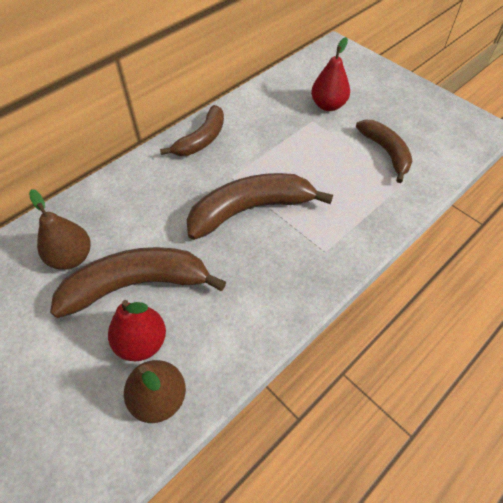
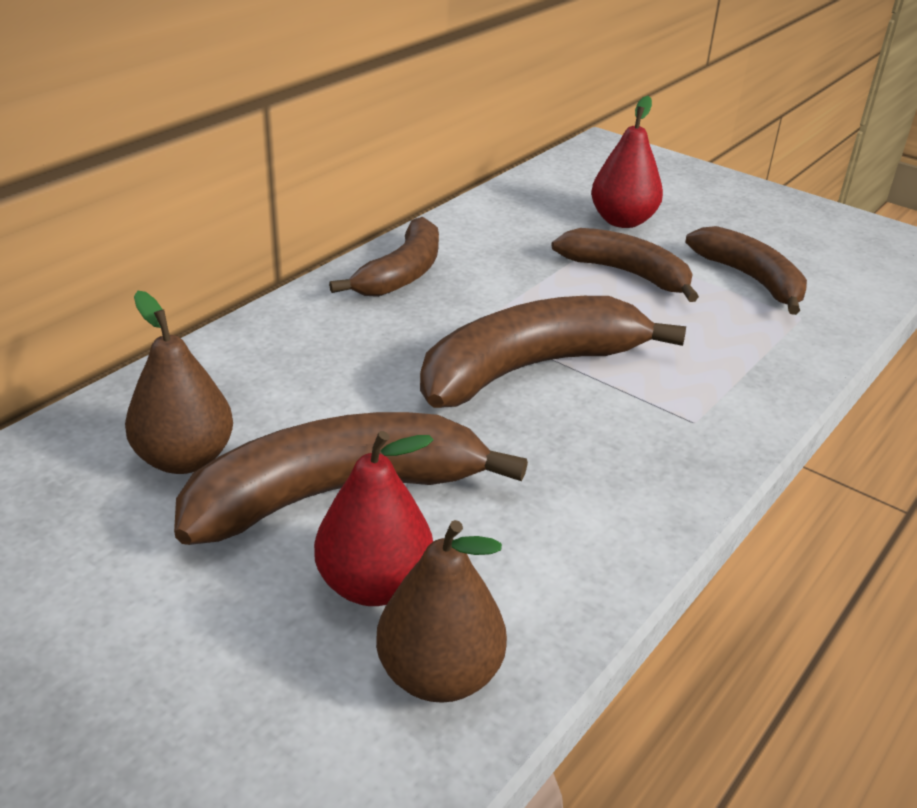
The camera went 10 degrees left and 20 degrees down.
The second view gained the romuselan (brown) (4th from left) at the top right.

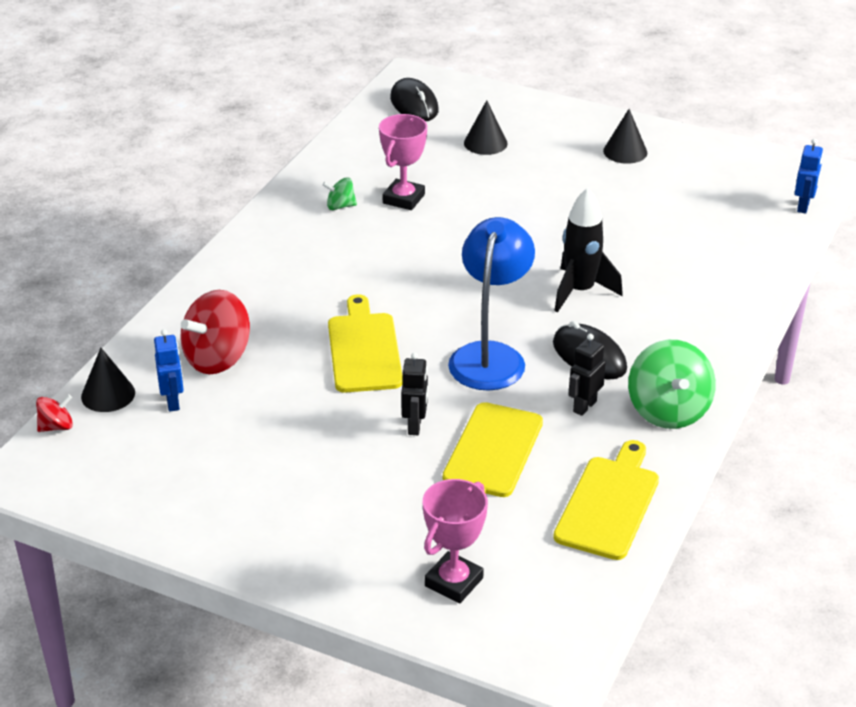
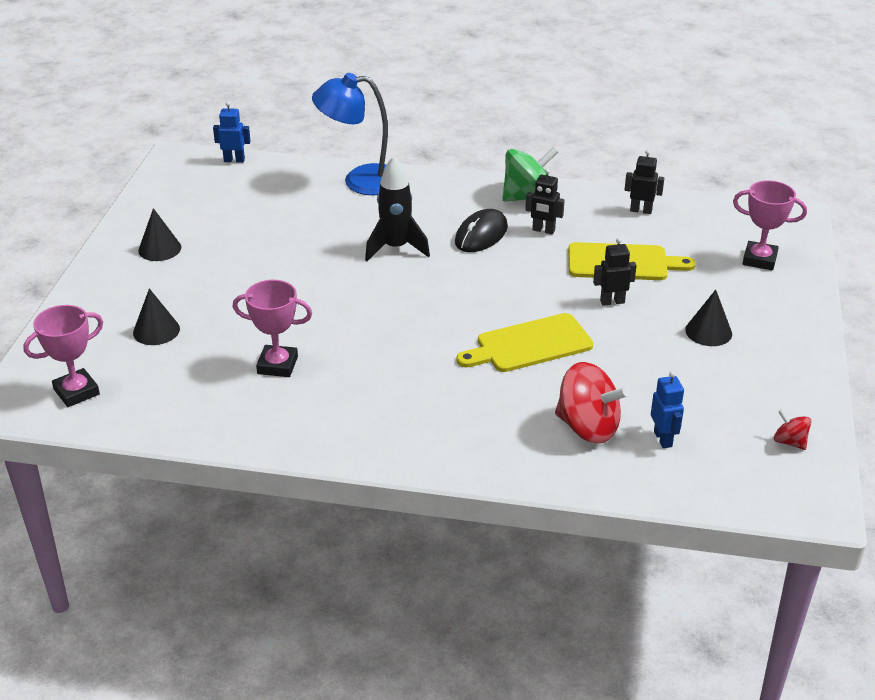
The camera went 105 degrees left and 0 degrees up.
Where the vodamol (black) (1st from left) stood at the top centre, the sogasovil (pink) (1st from left) came to stand at the middle left.
The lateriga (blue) ended up elsewhere, having gone from the centre to the top centre.
Where the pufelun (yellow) (3rd from left) stood at the bottom right, the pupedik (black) (3rd from left) came to stand at the top right.
The pupedik (blue) (1st from left in the first image) at the middle left ended up facing another way, 105 degrees clockwise from before.
The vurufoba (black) (1st from left in the first image) ended up elsewhere, having gone from the middle left to the middle right.
The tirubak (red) (1st from left in the first image) ended up elsewhere, having gone from the middle left to the middle right.
The second view lost the tirubak (green) (1st from left) at the top centre.

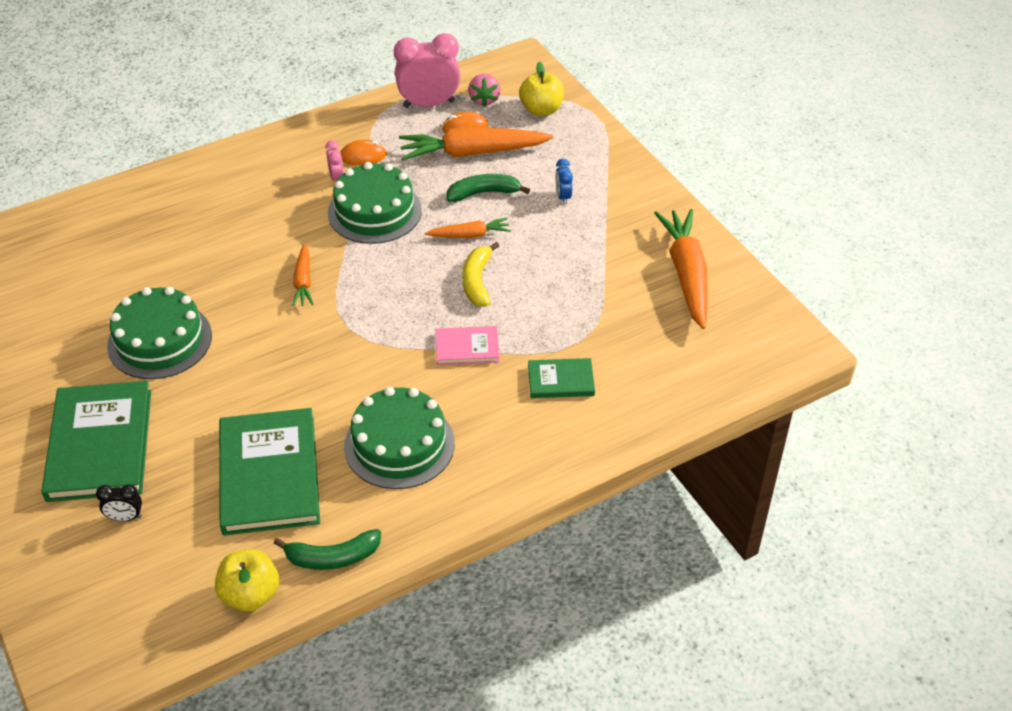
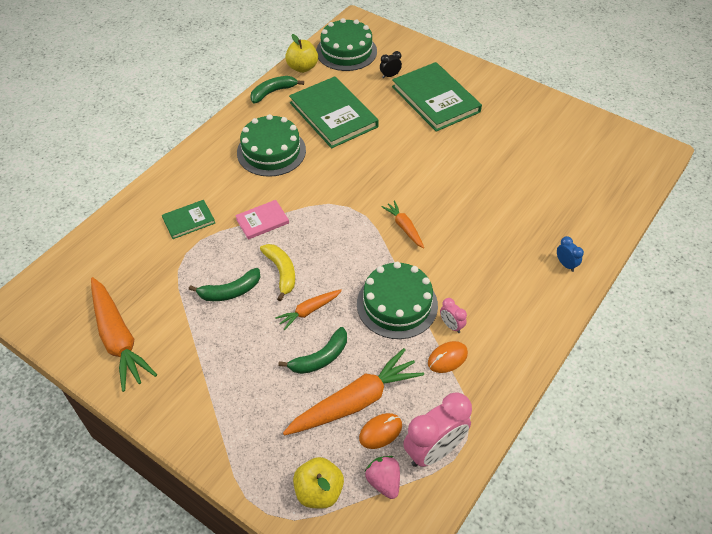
The camera went 155 degrees right and 5 degrees up.
The second view gained the romuselan (green) (1st from left) at the middle left.
The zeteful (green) (1st from left in the first image) ended up elsewhere, having gone from the middle left to the top centre.
The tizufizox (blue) ended up elsewhere, having gone from the top centre to the middle right.

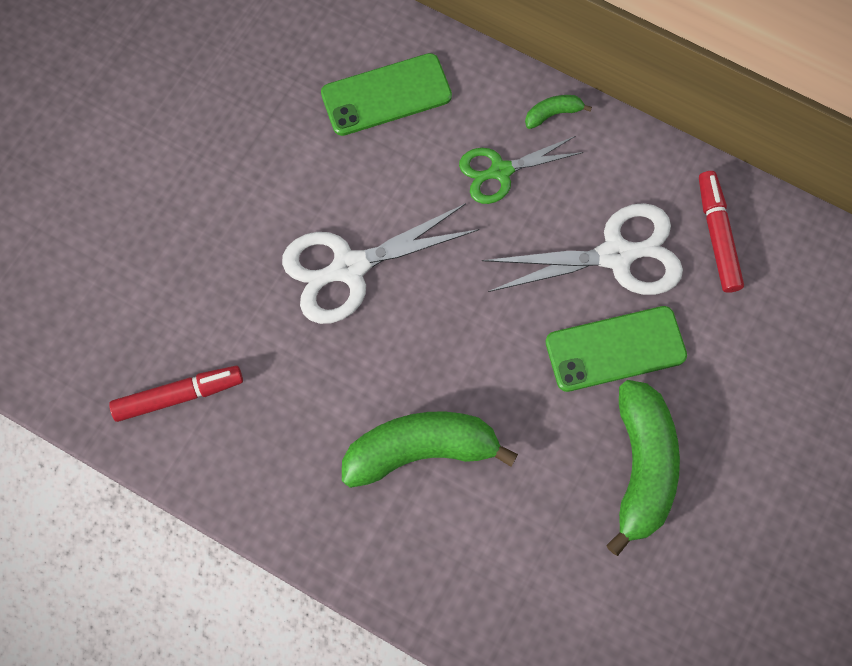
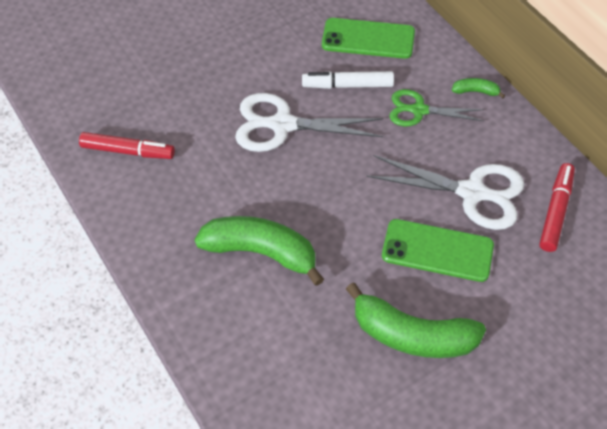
The camera went 30 degrees right and 15 degrees down.
The second view gained the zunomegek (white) at the top centre.
The romuselan (green) (3rd from left in the first image) at the bottom right ended up facing another way, 75 degrees clockwise from before.

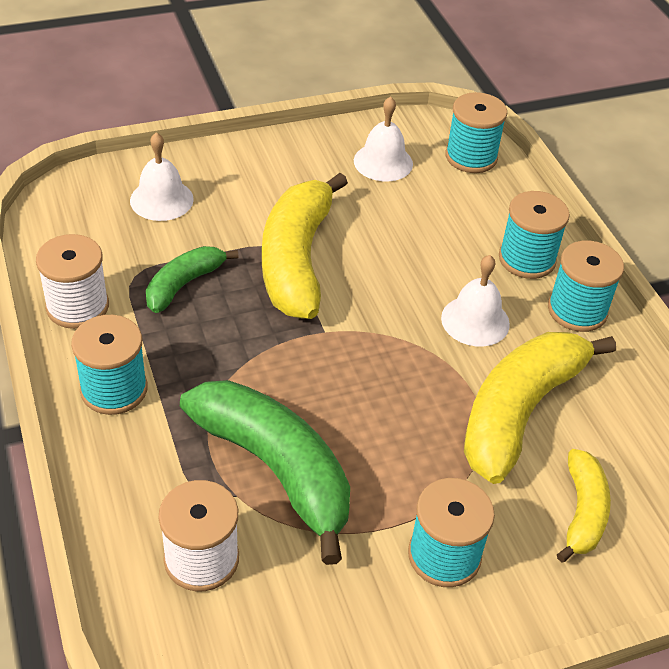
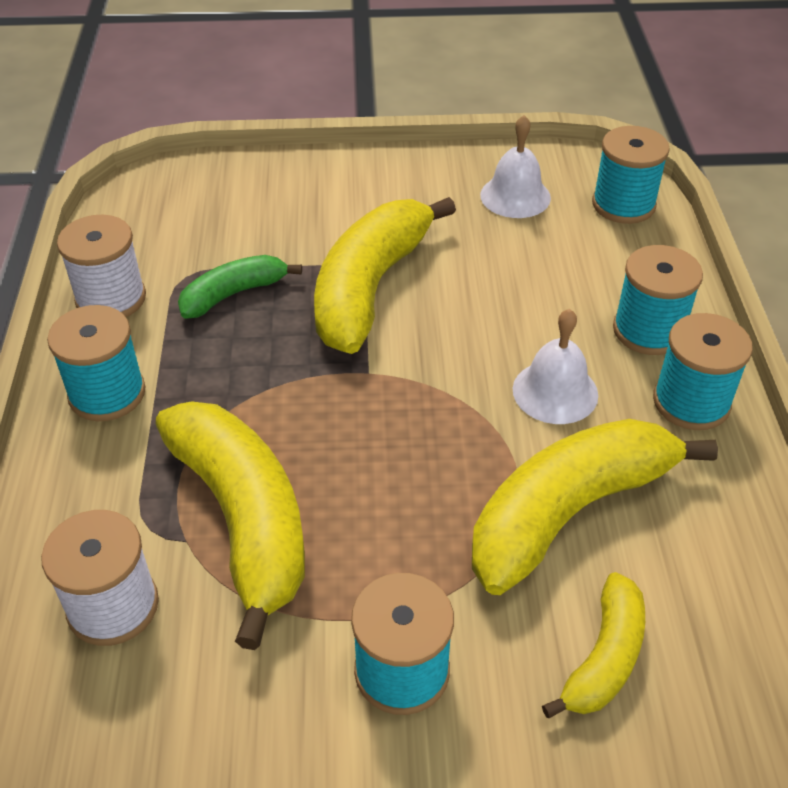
The camera went 20 degrees right and 0 degrees up.
What was the romuselan (green) (2nd from left) at the bottom centre turned into the romuselan (yellow) (1st from left) at the bottom left.
The second view lost the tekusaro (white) (1st from left) at the top left.

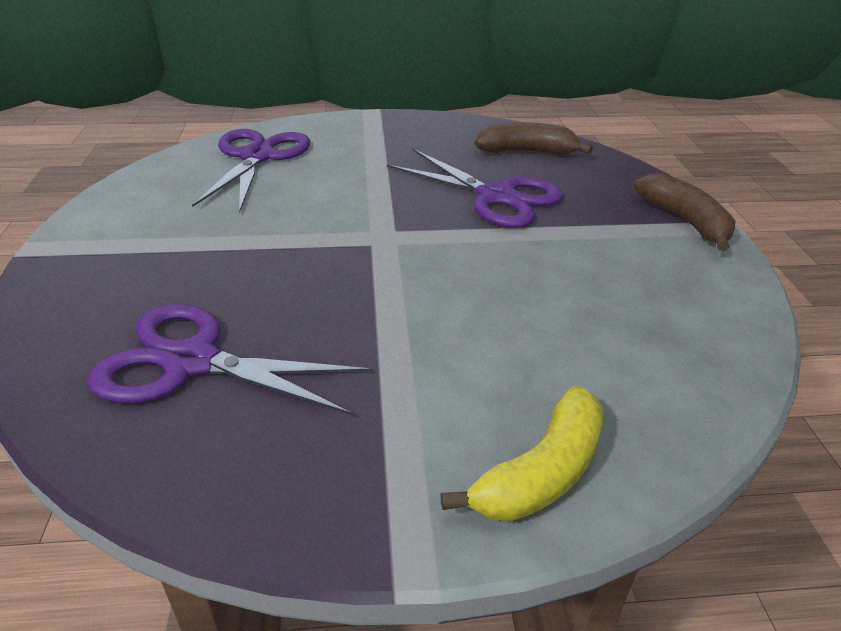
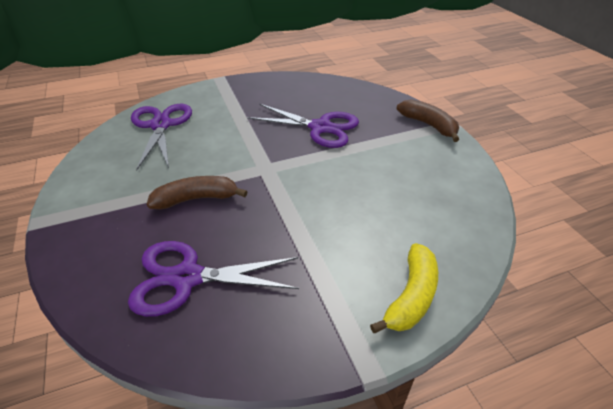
The camera went 15 degrees left and 5 degrees up.
The romuselan (brown) (1st from left) ended up elsewhere, having gone from the top centre to the middle left.

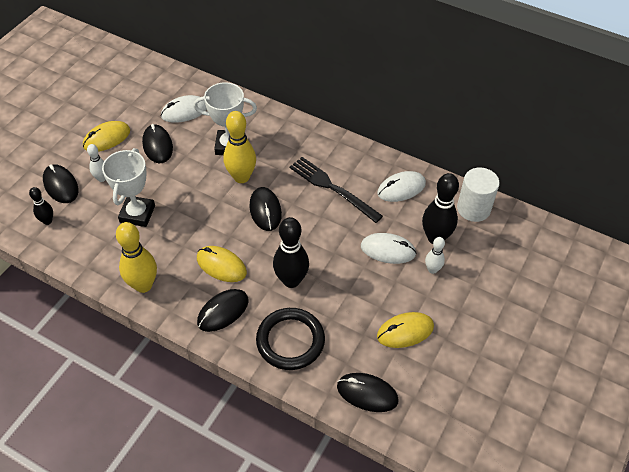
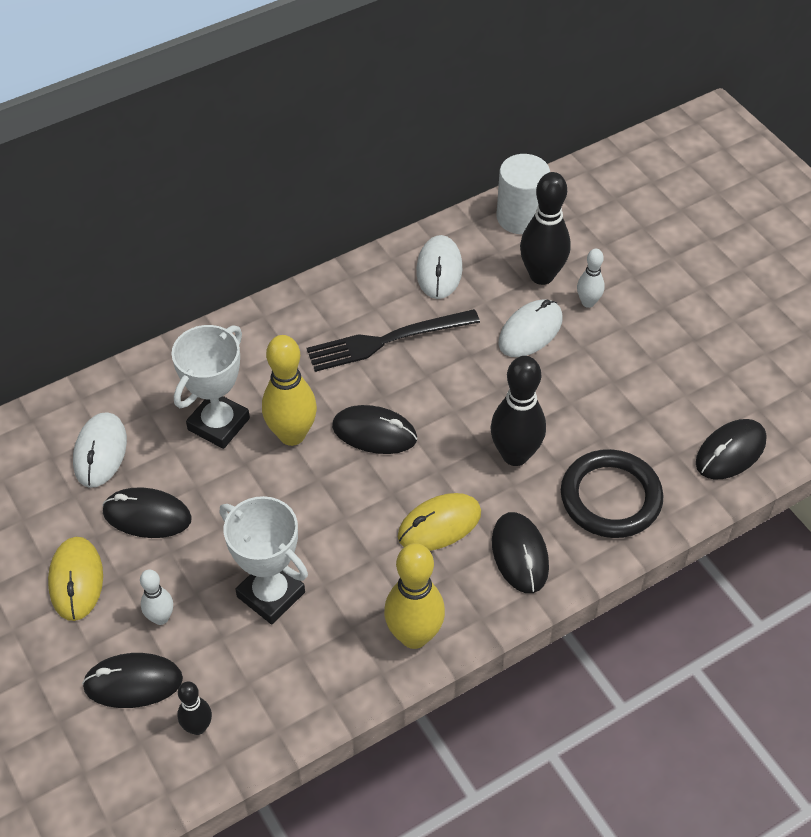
The camera went 60 degrees left and 0 degrees up.
The second view lost the vodamol (yellow) (3rd from left) at the bottom centre.

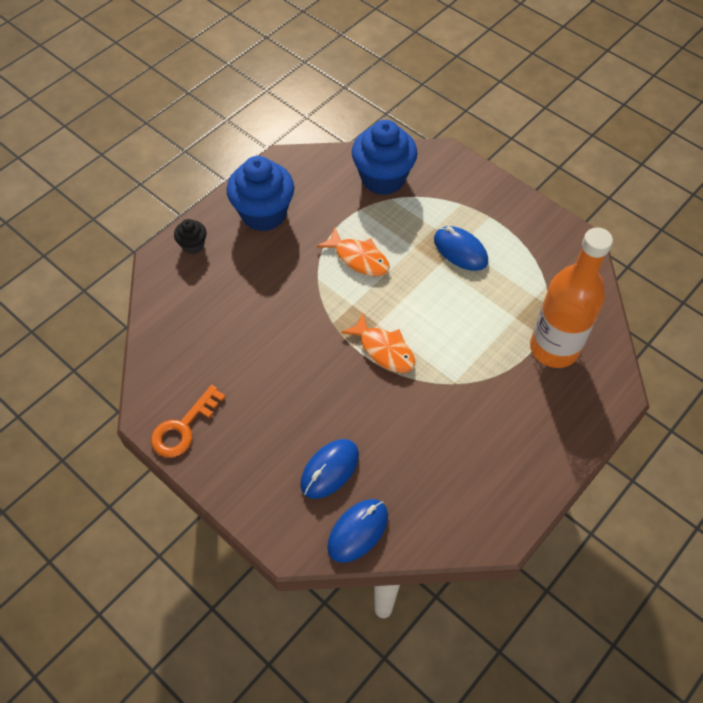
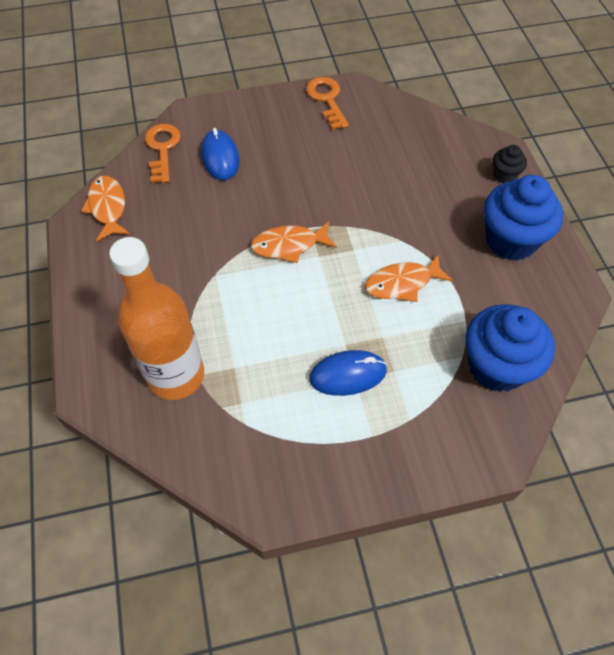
The camera went 125 degrees right and 0 degrees up.
The second view gained the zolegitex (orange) (1st from left) at the top left.
Where the vodamol (blue) (2nd from left) stood at the bottom centre, the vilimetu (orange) (1st from left) came to stand at the top left.

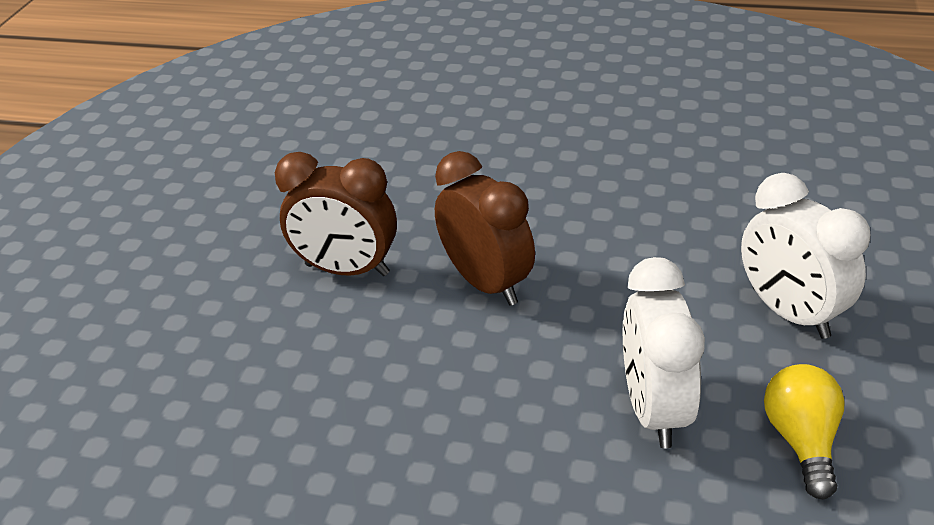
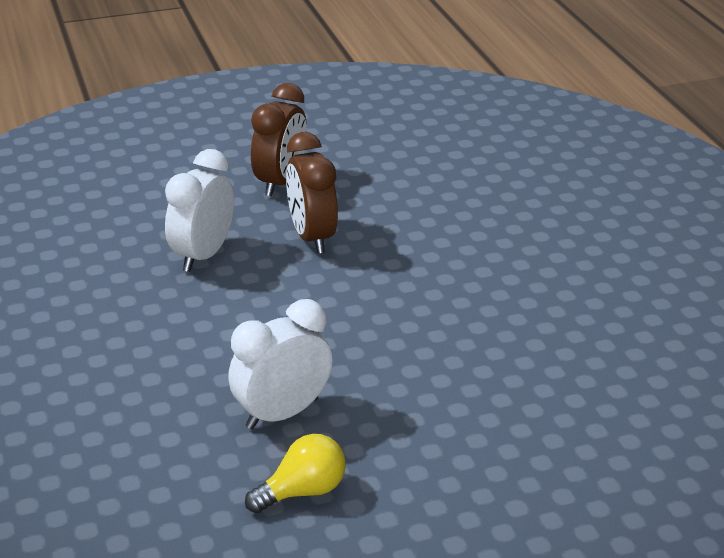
The camera went 55 degrees right and 5 degrees down.
The tizufizox (white) (2nd from left in the first image) ended up elsewhere, having gone from the middle right to the middle left.
The tizufizox (brown) (2nd from left in the first image) ended up elsewhere, having gone from the centre to the top centre.

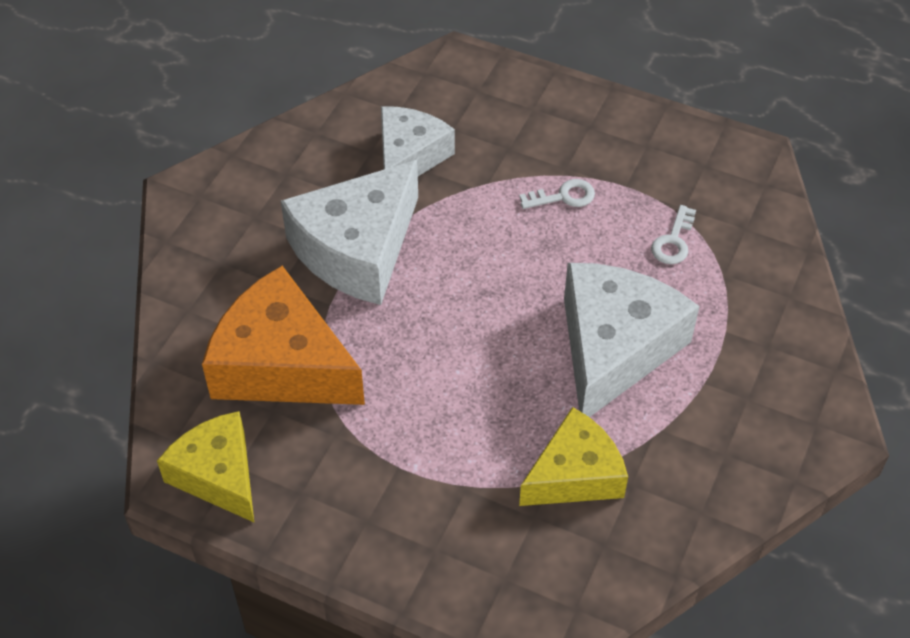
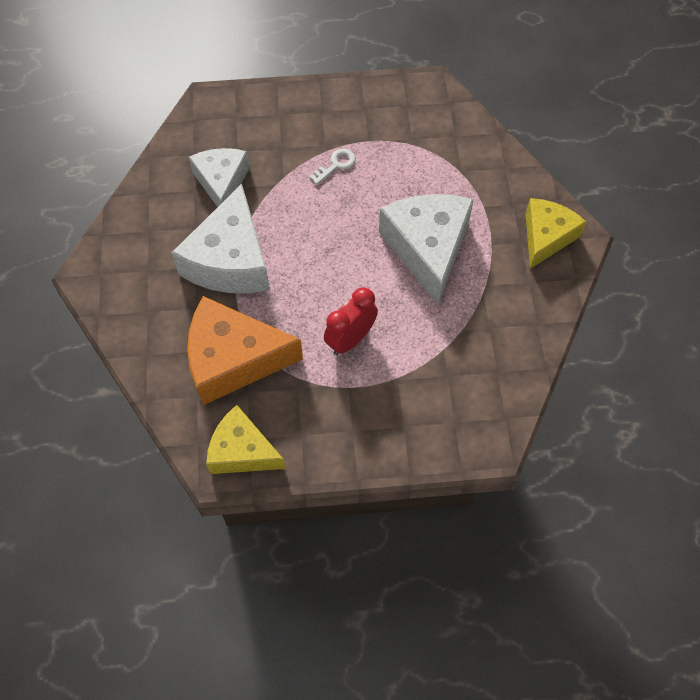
The camera went 30 degrees left and 10 degrees up.
The second view gained the tizufizox (red) at the centre.
The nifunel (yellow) (2nd from left) ended up elsewhere, having gone from the bottom centre to the top right.
The second view lost the vilimetu (white) (2nd from left) at the middle right.

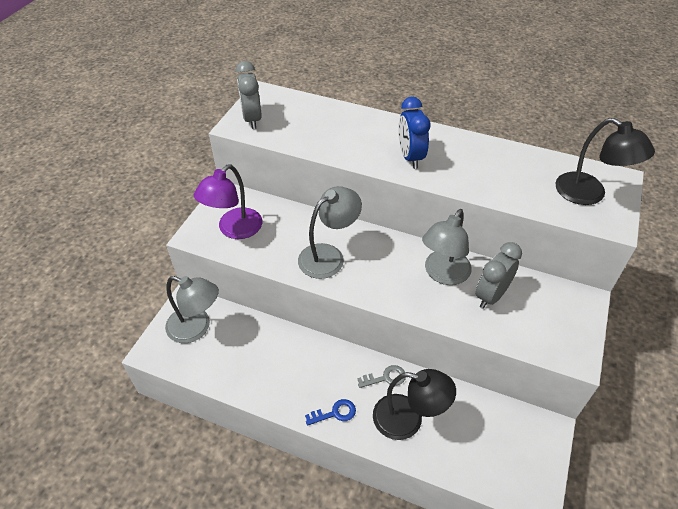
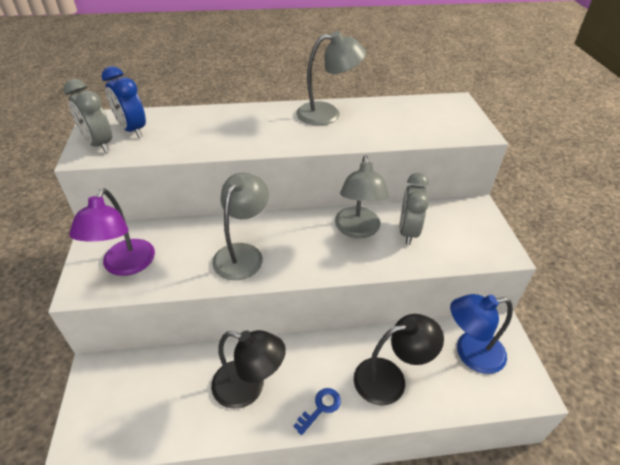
The camera went 30 degrees left and 5 degrees down.
The tizufizox (blue) ended up elsewhere, having gone from the top centre to the top left.
The lateriga (black) (2nd from left in the first image) ended up elsewhere, having gone from the top right to the bottom centre.
The lateriga (grey) (1st from left in the first image) ended up elsewhere, having gone from the middle left to the top centre.
The second view gained the lateriga (blue) at the bottom right.
The second view lost the vilimetu (grey) at the bottom centre.

